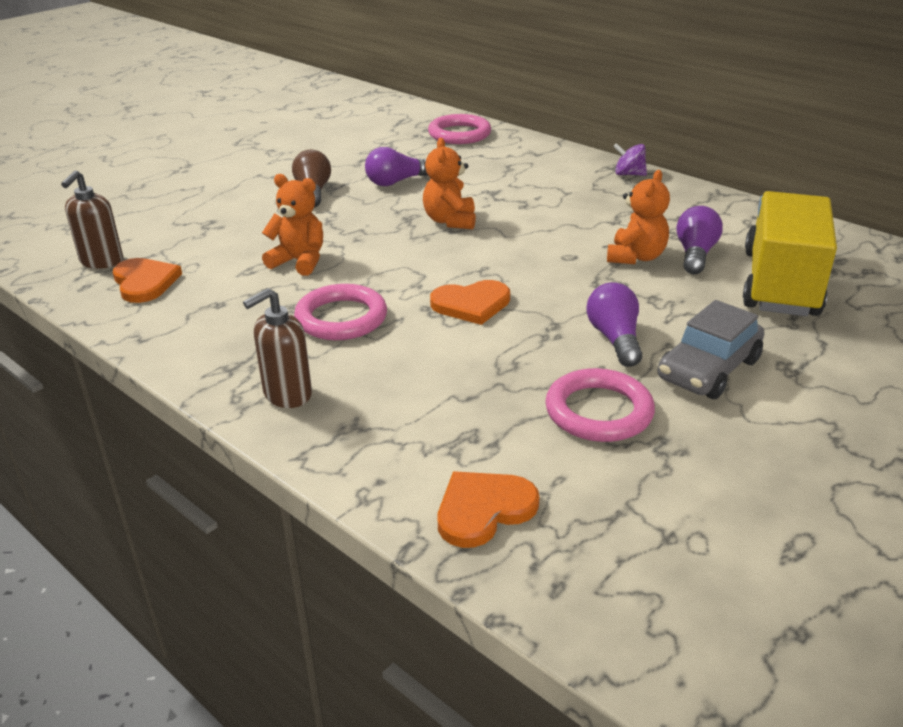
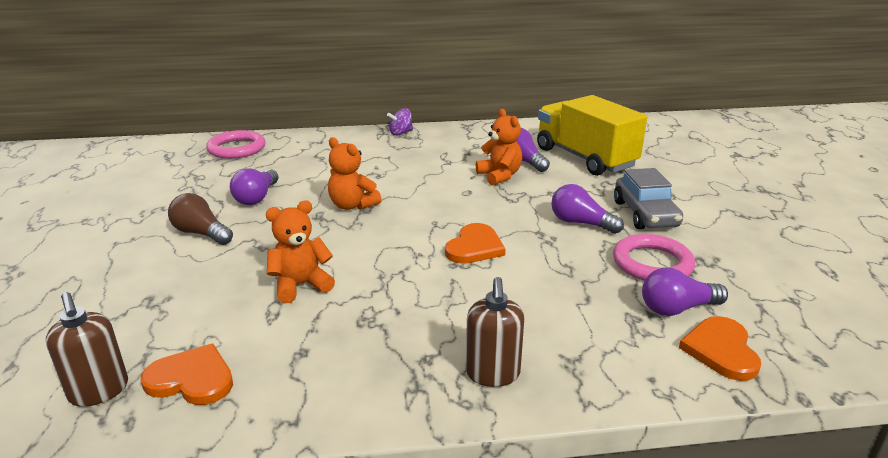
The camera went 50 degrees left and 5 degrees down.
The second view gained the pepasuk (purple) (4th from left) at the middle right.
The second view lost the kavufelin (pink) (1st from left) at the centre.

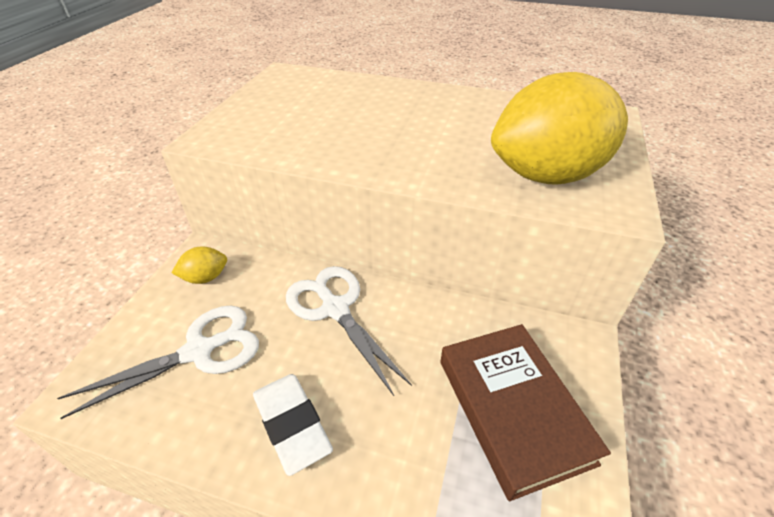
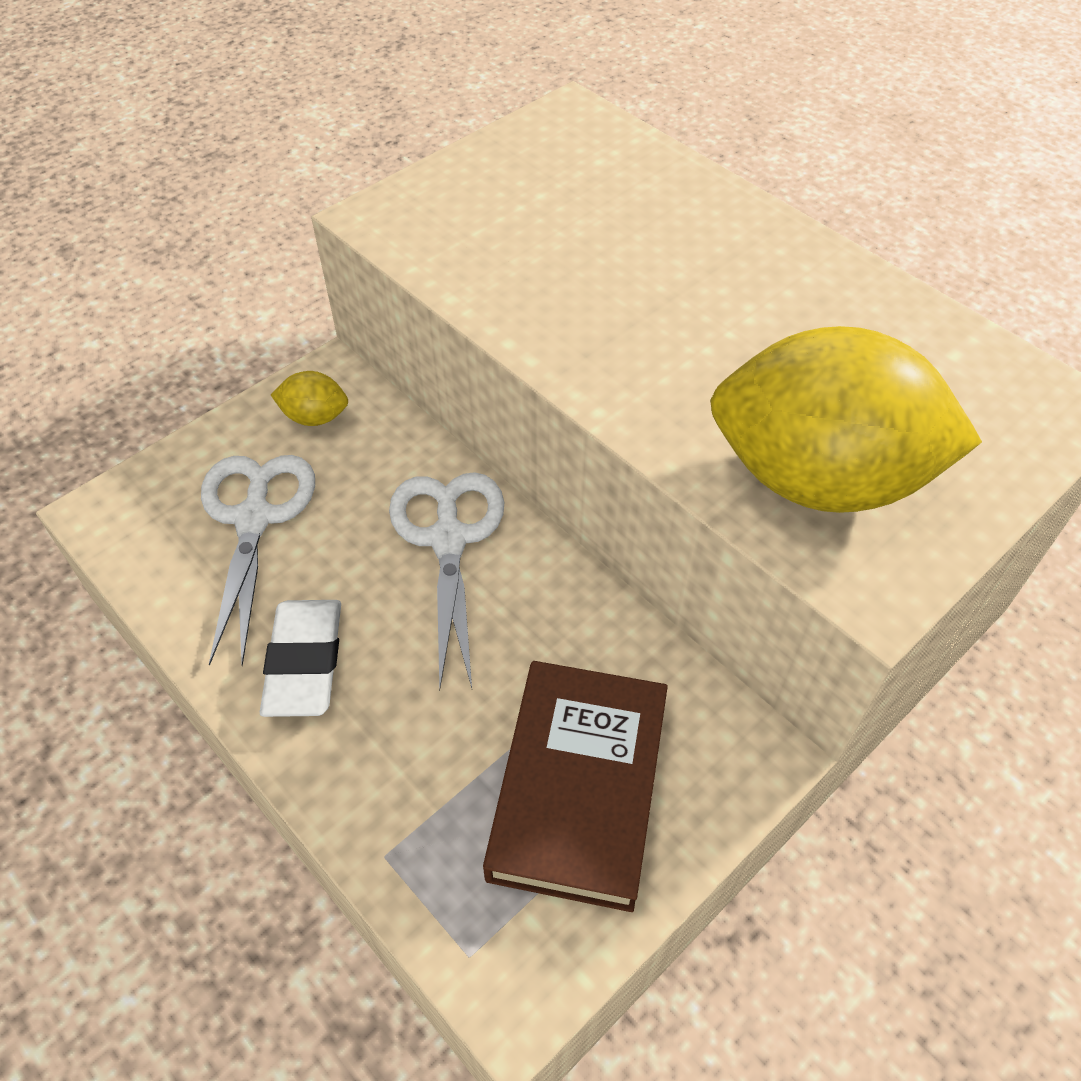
The camera went 30 degrees right and 10 degrees up.
The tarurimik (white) (1st from left) at the bottom left ended up facing another way, 90 degrees counterclockwise from before.

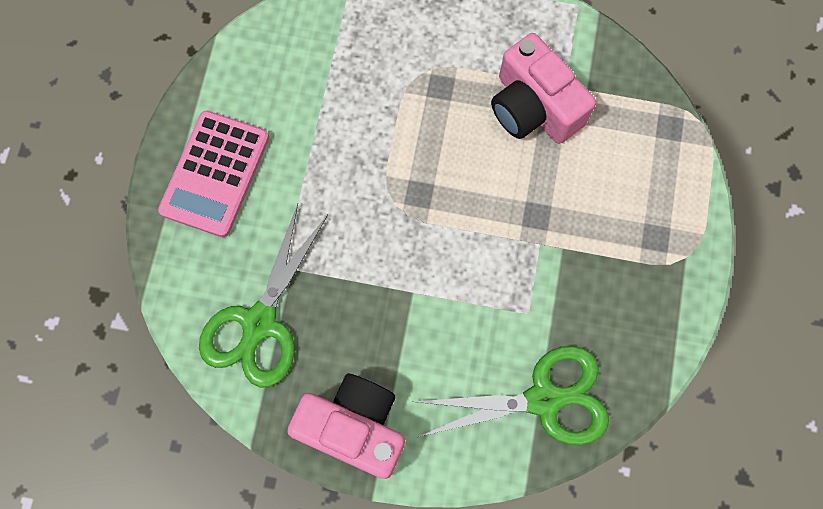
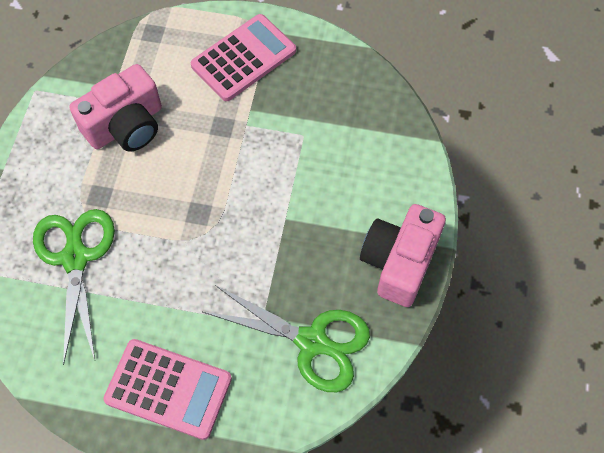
The camera went 90 degrees left and 10 degrees down.
The tarurimik (green) (2nd from left in the first image) ended up elsewhere, having gone from the bottom centre to the middle left.
The second view gained the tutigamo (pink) (2nd from left) at the top centre.

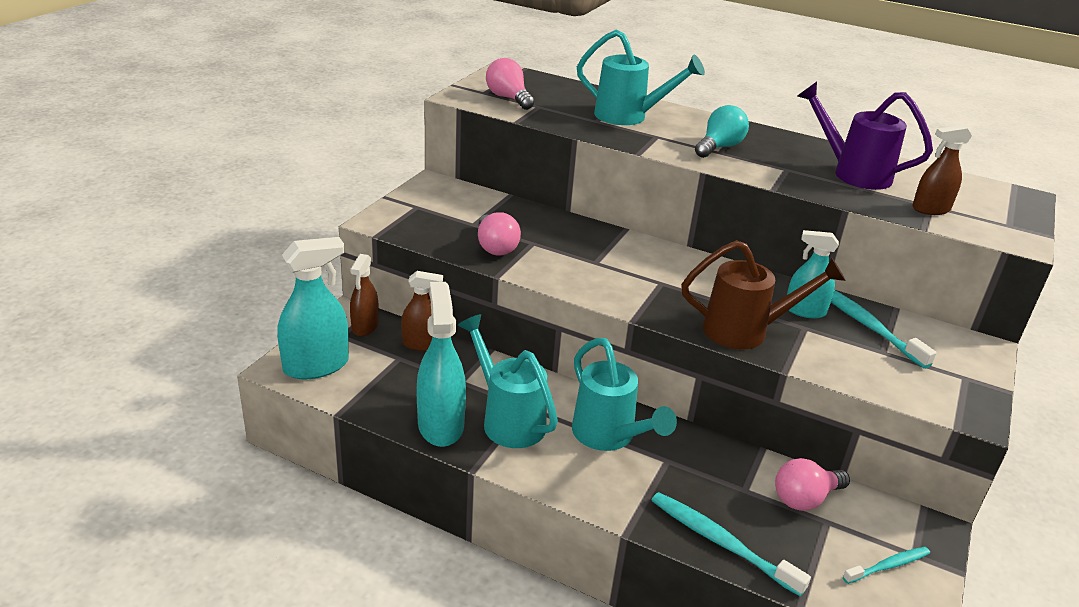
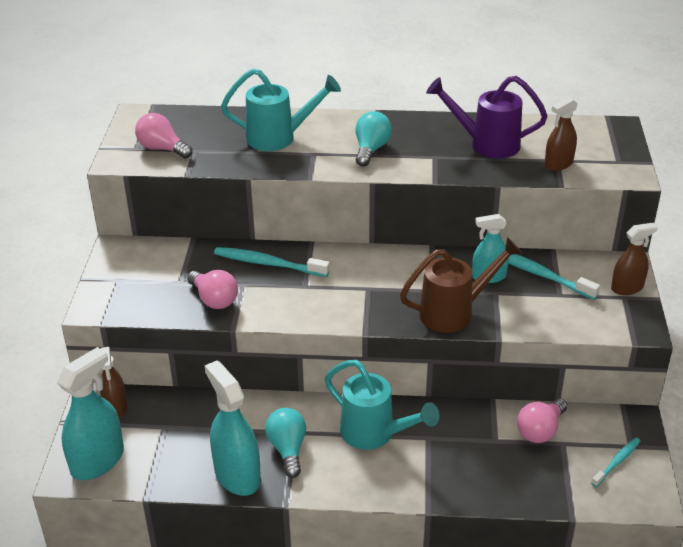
The camera went 20 degrees left and 5 degrees up.
The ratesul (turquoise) (1st from left) ended up elsewhere, having gone from the bottom right to the centre.
Where the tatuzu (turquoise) (1st from left) stood at the centre, the pepasuk (turquoise) (1st from left) came to stand at the bottom centre.
The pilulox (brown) (2nd from left in the first image) ended up elsewhere, having gone from the centre to the middle right.

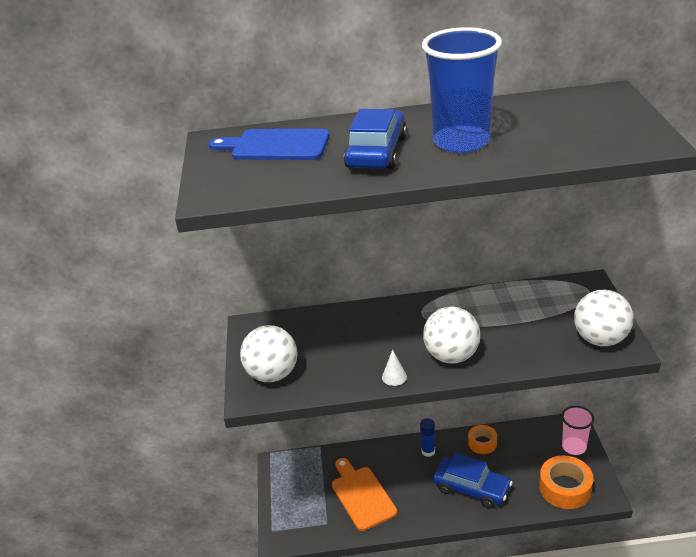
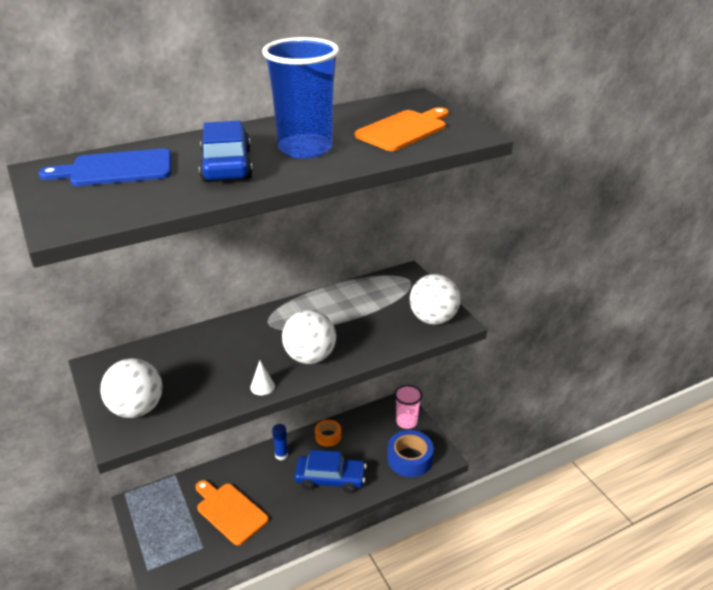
The camera went 25 degrees left and 0 degrees up.
The second view gained the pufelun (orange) (2nd from left) at the top centre.
What was the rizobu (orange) (2nd from left) at the bottom right turned into the rizobu (blue) at the bottom centre.

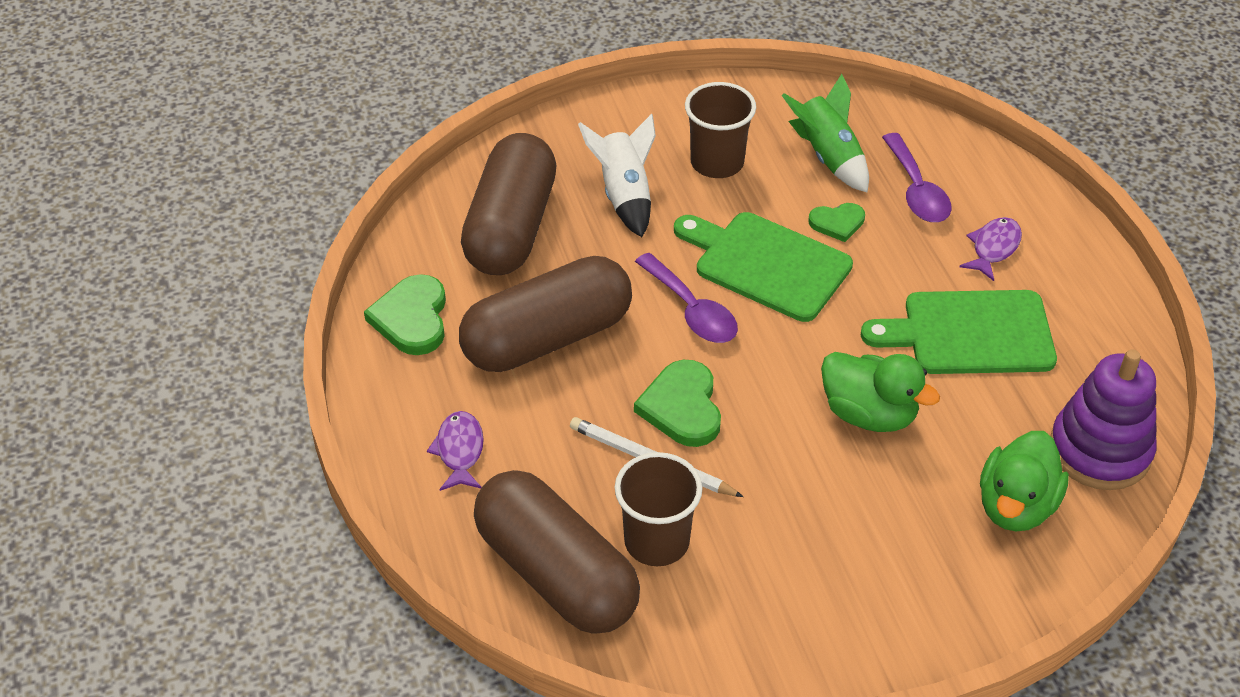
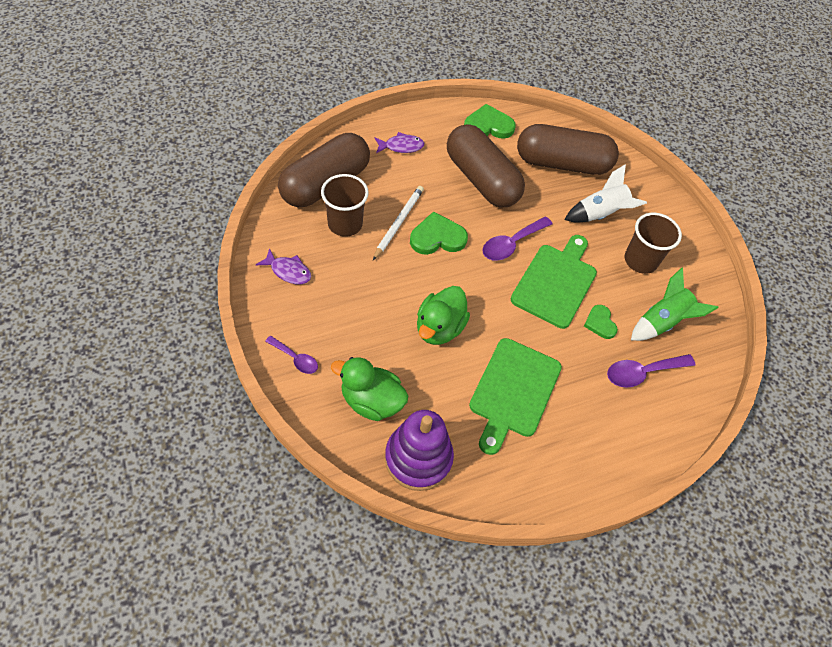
The camera went 80 degrees right and 10 degrees up.
The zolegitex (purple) (2nd from left in the first image) ended up elsewhere, having gone from the middle right to the centre.
The second view gained the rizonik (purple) (1st from left) at the centre.
The pufelun (green) (2nd from left in the first image) at the middle right ended up facing another way, 150 degrees counterclockwise from before.

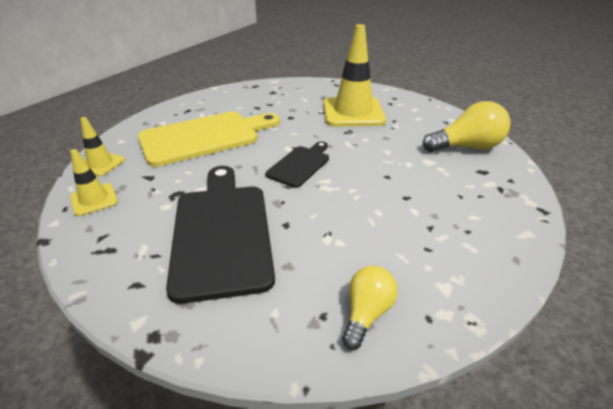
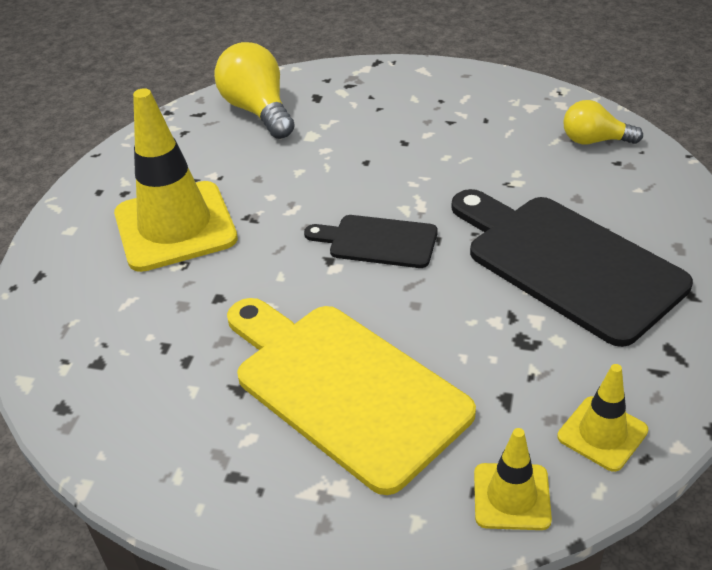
The camera went 105 degrees left and 5 degrees up.
The pufelun (black) (1st from left in the first image) at the centre ended up facing another way, 75 degrees clockwise from before.

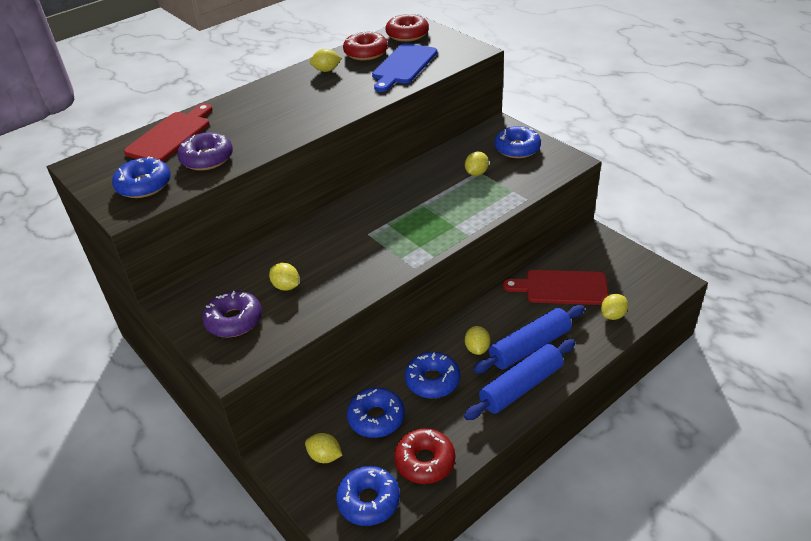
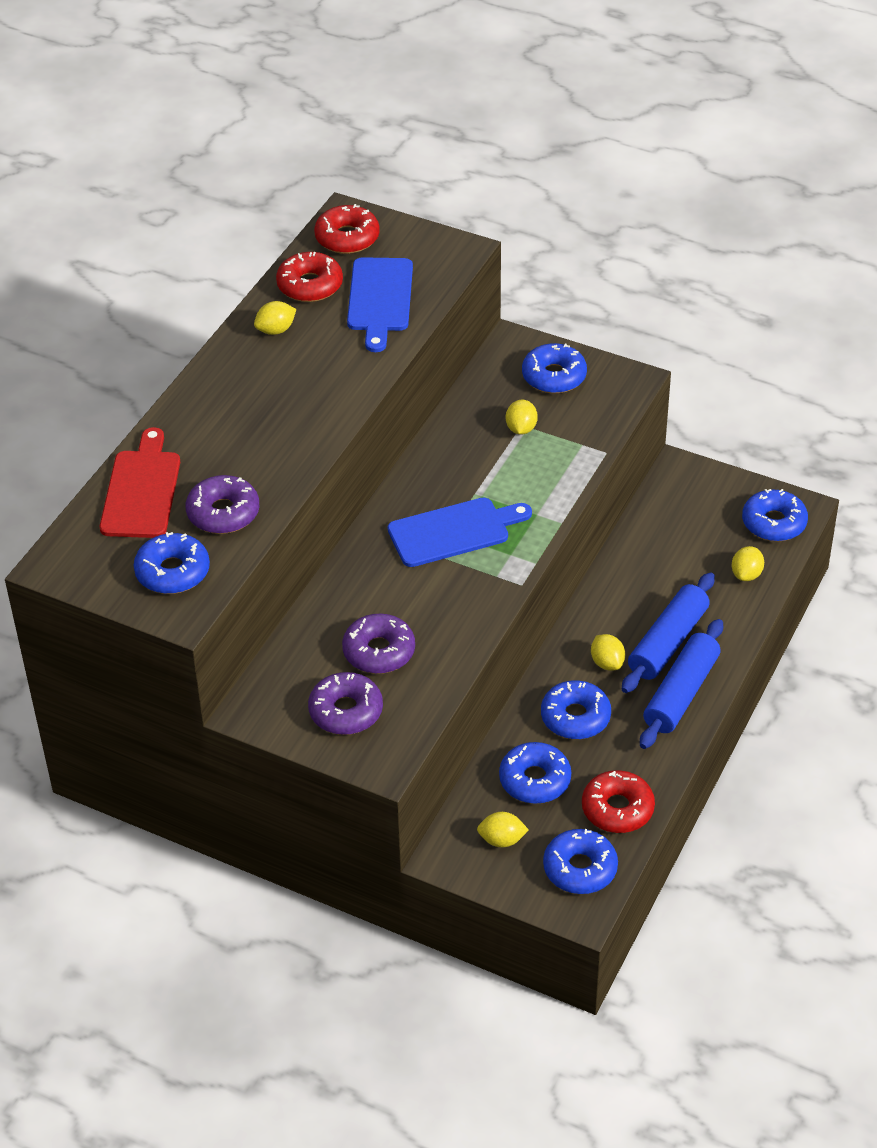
The camera went 25 degrees left and 5 degrees up.
Where the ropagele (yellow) (1st from left) stood at the centre, the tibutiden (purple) (3rd from left) came to stand at the centre.
The second view gained the pufelun (blue) (2nd from left) at the centre.
The second view gained the tibutiden (blue) (6th from left) at the middle right.
The second view lost the pufelun (red) (2nd from left) at the middle right.

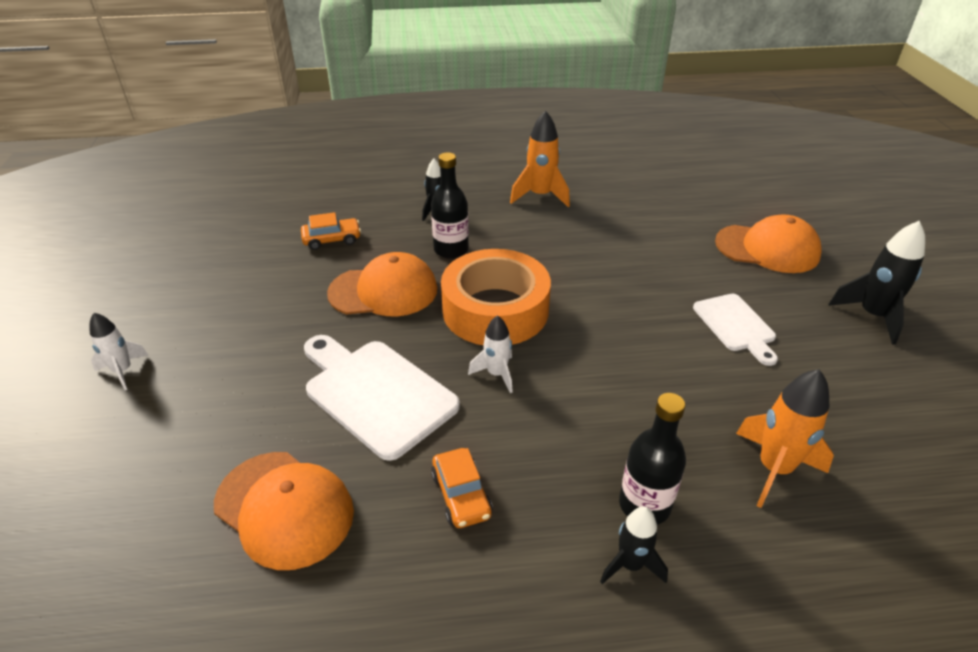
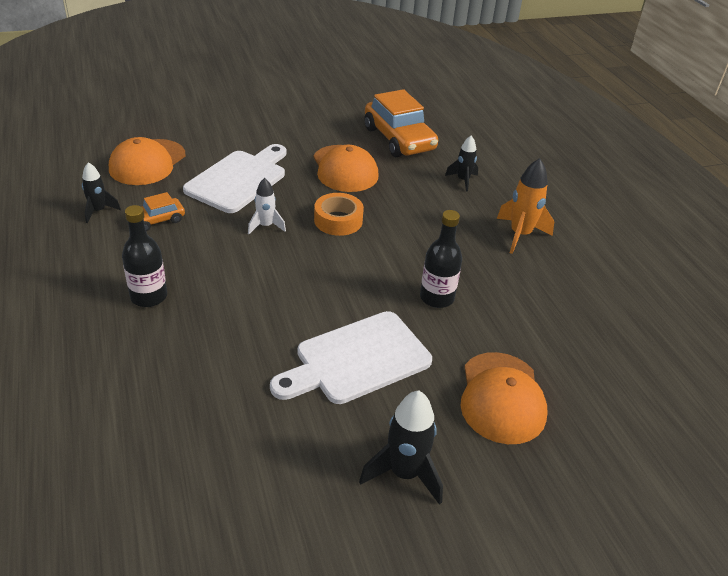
The camera went 75 degrees right and 0 degrees up.
The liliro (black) (2nd from left in the first image) ended up elsewhere, having gone from the bottom centre to the middle left.
The size of the pufelun (white) (2nd from left) at the middle right changed by a factor of 1.64.
The size of the rizobu (orange) at the centre changed by a factor of 0.57.
The size of the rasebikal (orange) (1st from left in the first image) at the centre changed by a factor of 1.99.
The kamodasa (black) (1st from left in the first image) ended up elsewhere, having gone from the top centre to the centre.
The second view lost the liliro (white) (1st from left) at the middle left.
The second view lost the liliro (orange) (2nd from left) at the bottom right.

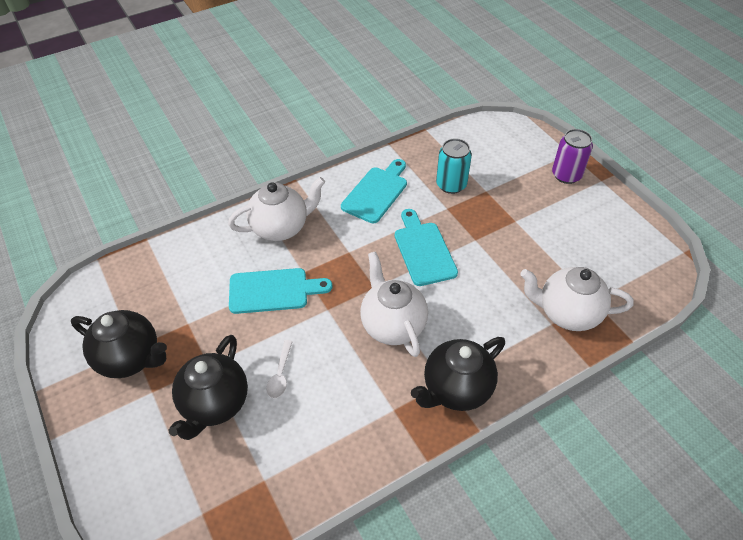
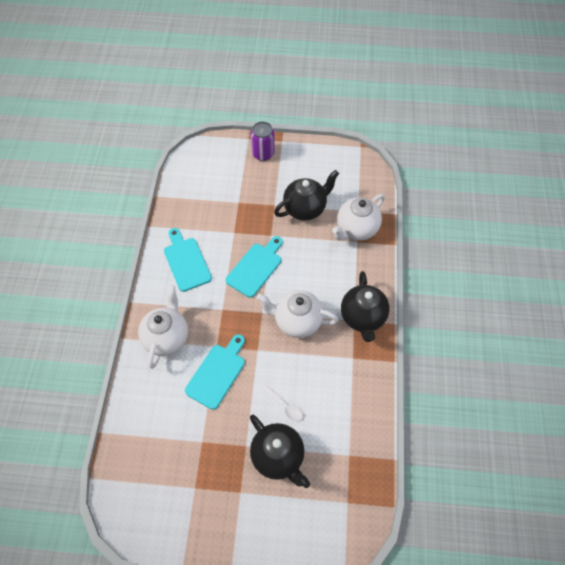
The camera went 55 degrees left and 10 degrees up.
The pufelun (turquoise) (3rd from left) at the centre ended up facing another way, 105 degrees clockwise from before.
The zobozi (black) (1st from left in the first image) ended up elsewhere, having gone from the middle left to the centre.
The second view lost the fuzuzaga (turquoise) at the top centre.

